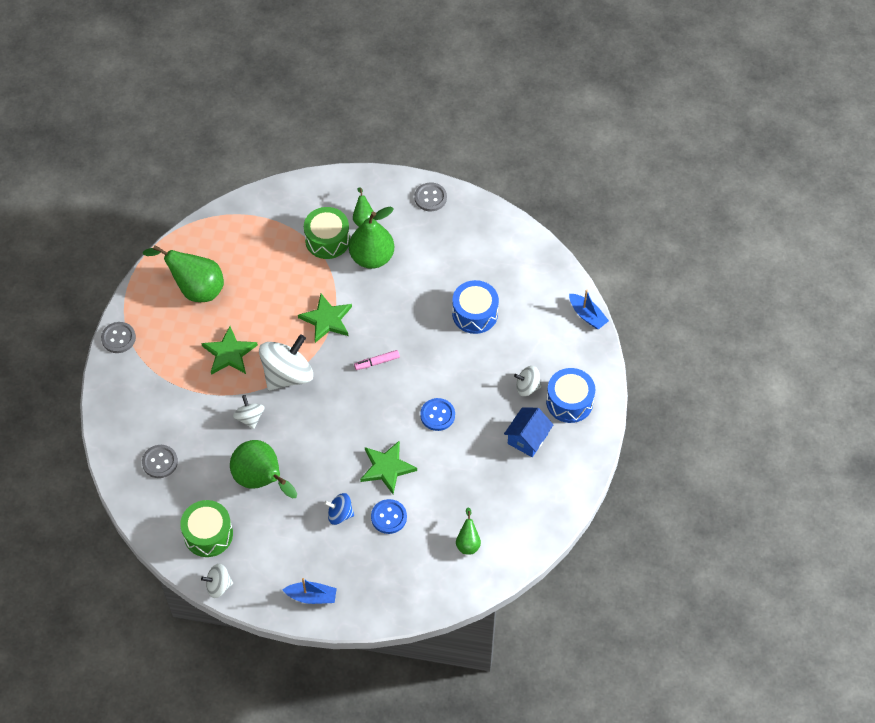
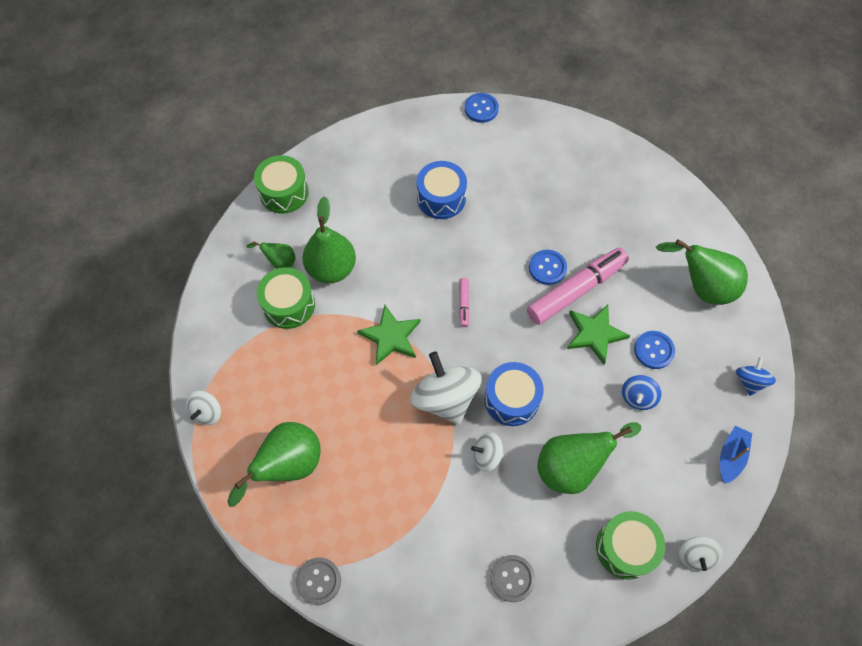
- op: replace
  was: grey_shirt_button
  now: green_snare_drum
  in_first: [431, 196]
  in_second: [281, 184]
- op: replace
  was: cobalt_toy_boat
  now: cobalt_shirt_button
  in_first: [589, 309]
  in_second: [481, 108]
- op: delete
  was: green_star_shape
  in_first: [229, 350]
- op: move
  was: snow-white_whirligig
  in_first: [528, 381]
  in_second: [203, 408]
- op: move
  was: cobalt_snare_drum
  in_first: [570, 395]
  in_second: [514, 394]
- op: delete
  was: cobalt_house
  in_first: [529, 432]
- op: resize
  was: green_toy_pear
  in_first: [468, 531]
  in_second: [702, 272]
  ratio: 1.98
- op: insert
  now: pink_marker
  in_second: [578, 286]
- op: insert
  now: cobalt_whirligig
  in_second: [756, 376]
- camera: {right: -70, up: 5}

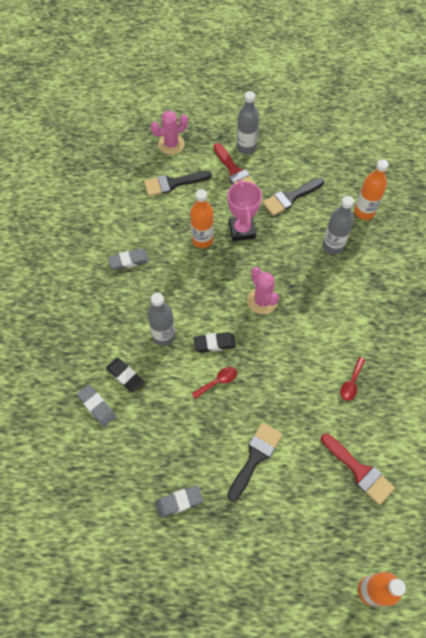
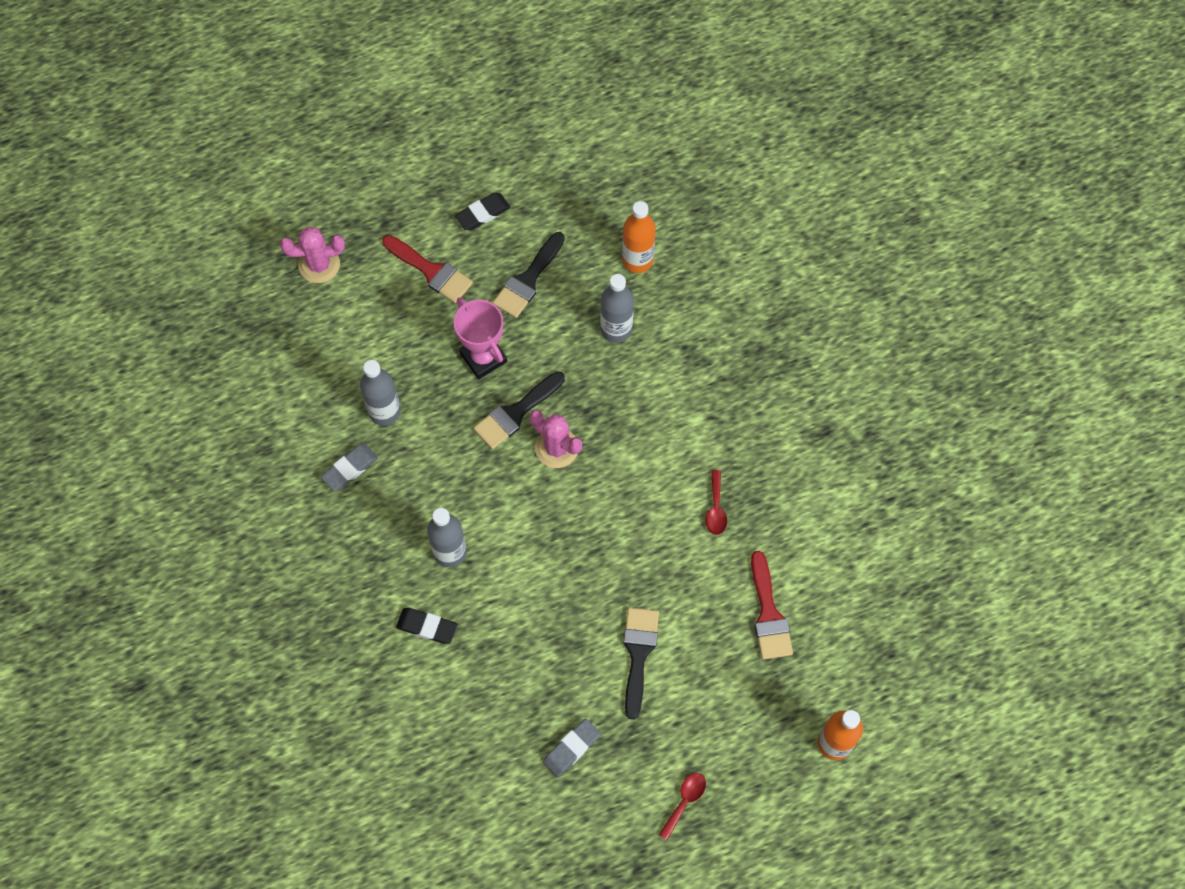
- op: move
  was: grey_drink_bottle
  in_first: [248, 122]
  in_second: [380, 393]
- op: rotate
  was: pink_cactus
  in_first: [169, 132]
  in_second: [312, 255]
  clockwise: 45
- op: move
  was: jet-black_paint_brush
  in_first: [178, 184]
  in_second: [519, 410]
- op: delete
  was: bright_orange_drink_bottle
  in_first: [202, 218]
- op: move
  was: jet-black_pencil_eraser
  in_first: [215, 342]
  in_second: [483, 212]
- op: move
  was: red_tablespoon
  in_first: [214, 383]
  in_second: [682, 806]
- op: delete
  was: grey_pencil_eraser
  in_first: [96, 406]
- op: rotate
  was: red_paint_brush
  in_first: [358, 469]
  in_second: [772, 605]
  clockwise: 60
- camera: {right: -25, up: 5}

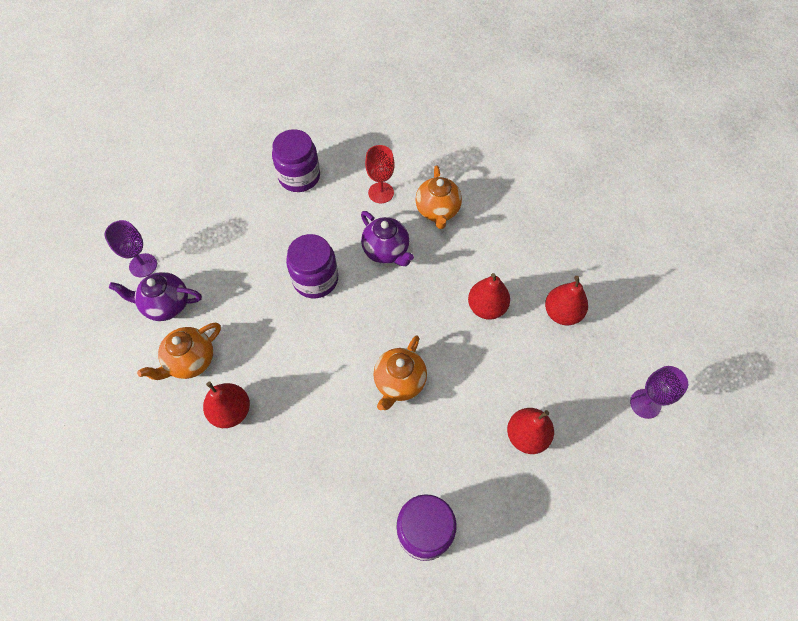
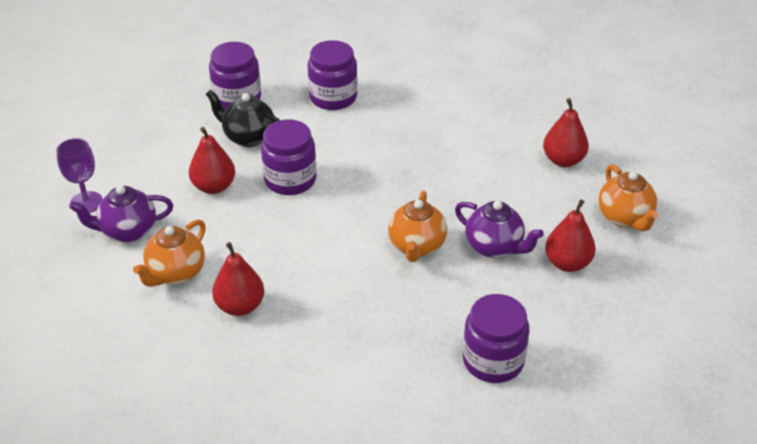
- op: replace
  was: red_goblet
  now: purple_preserve_jar
  in_first: [380, 174]
  in_second: [333, 75]
- op: move
  was: bright_orange_teapot
  in_first: [438, 197]
  in_second: [628, 197]
- op: move
  was: purple_teapot
  in_first: [387, 238]
  in_second: [499, 229]
- op: move
  was: red_toy_pear
  in_first: [489, 296]
  in_second: [212, 160]
- op: delete
  was: purple_goblet
  in_first: [659, 392]
- op: insert
  now: jet-black_teapot
  in_second: [243, 118]
- camera: {right: -15, up: -20}

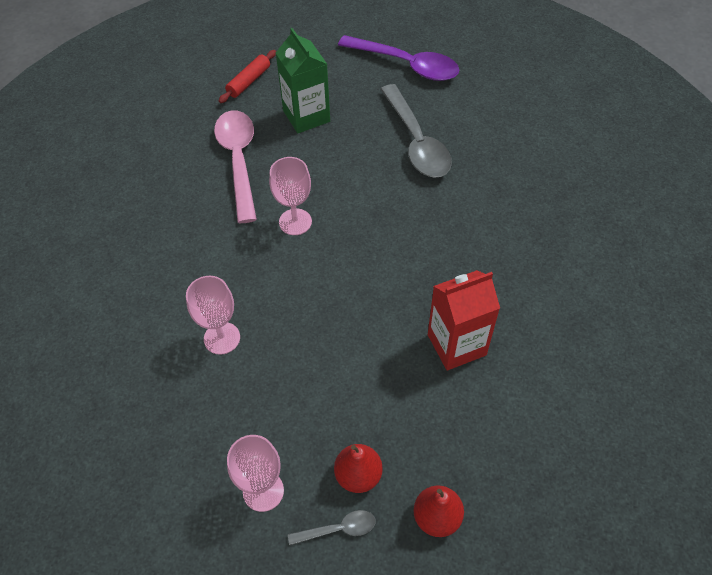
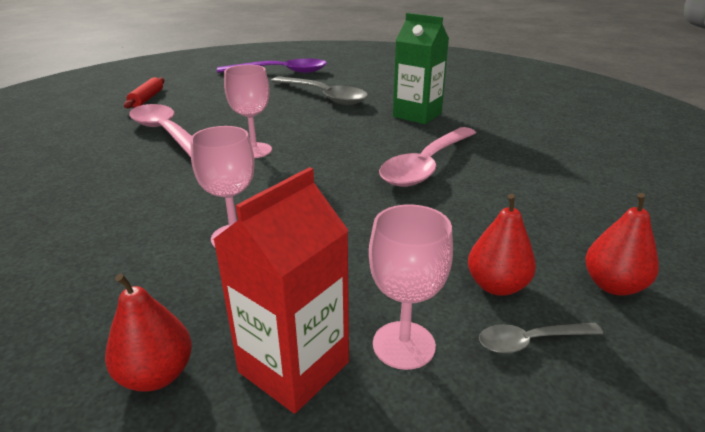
- op: move
  was: green_juice_carton
  in_first: [303, 80]
  in_second: [421, 68]
- op: move
  was: red_juice_carton
  in_first: [464, 320]
  in_second: [281, 290]
- op: rotate
  was: grey_tablespoon
  in_first: [331, 527]
  in_second: [541, 338]
  clockwise: -150
- op: insert
  now: pink_tablespoon
  in_second: [427, 157]
- op: insert
  now: red_toy_pear
  in_second: [148, 332]
- camera: {right: -30, up: -25}

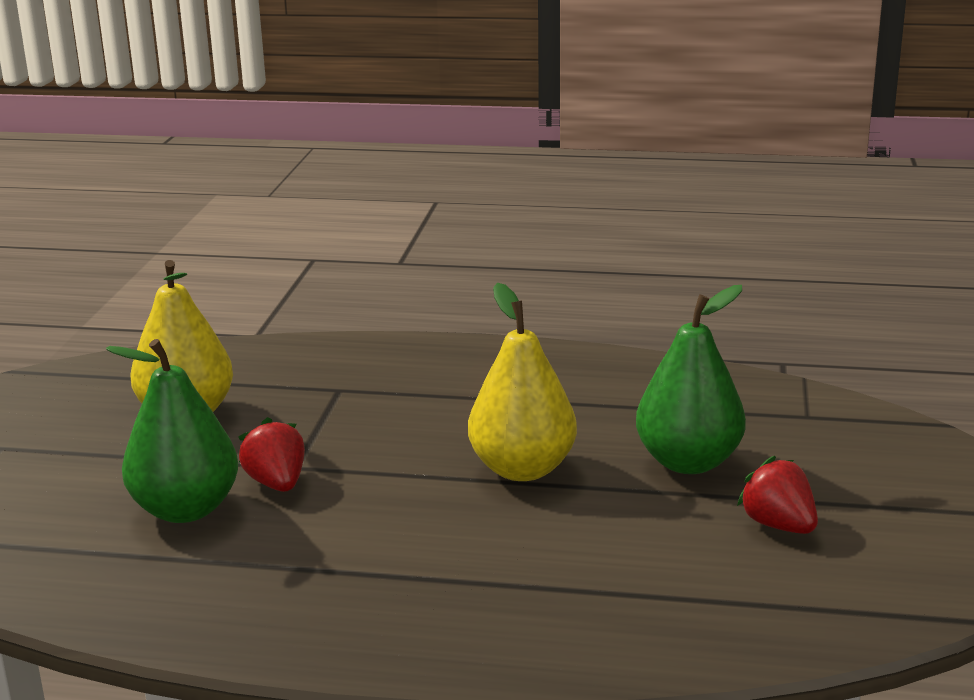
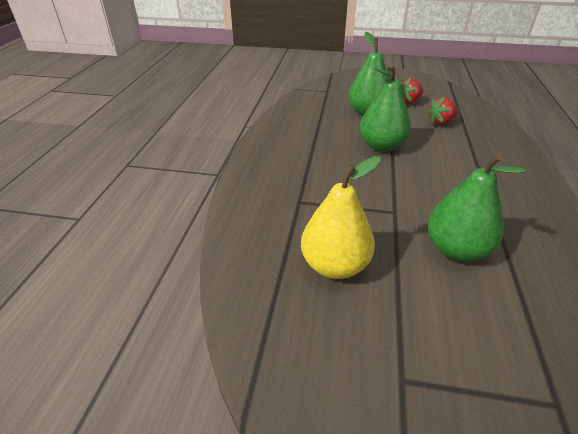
- op: recolor
  was: golden_toy_pear
  now: green_toy_pear
  in_first: [522, 382]
  in_second: [385, 108]
- op: move
  was: red_toy_strawberry
  in_first: [271, 454]
  in_second: [443, 111]
- camera: {right: -90, up: 15}

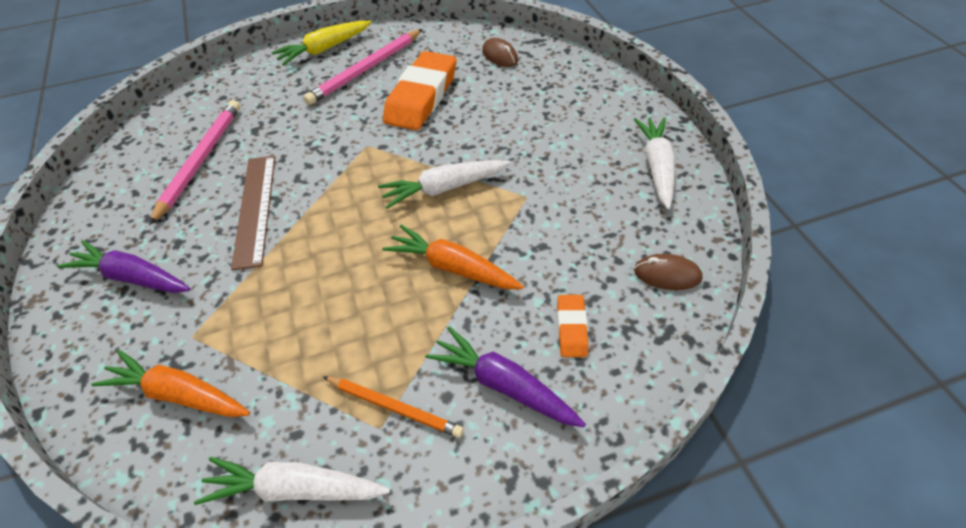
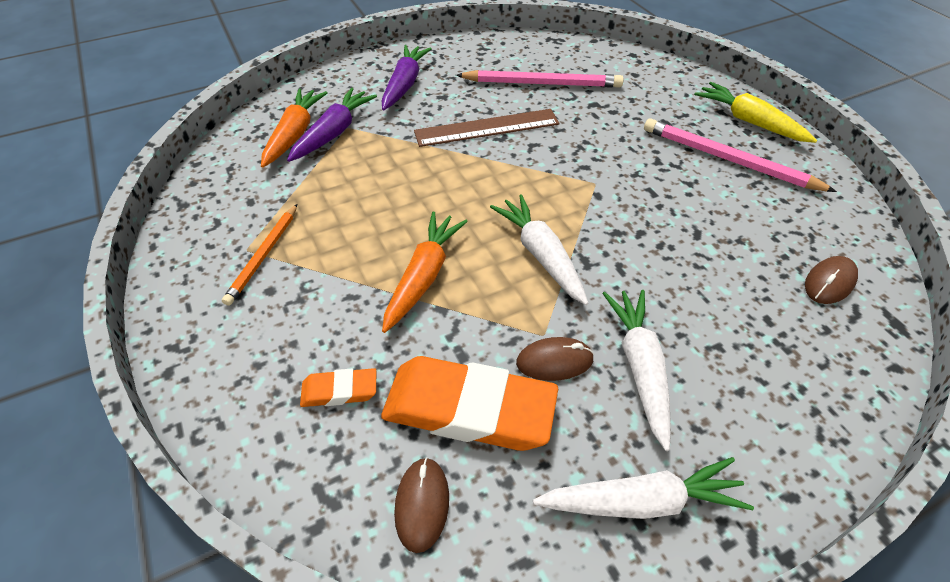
- op: move
  was: bright_orange_pencil_eraser
  in_first: [419, 90]
  in_second: [469, 403]
- op: move
  was: purple_carrot
  in_first: [505, 376]
  in_second: [332, 125]
- op: move
  was: snow-white_carrot
  in_first: [292, 481]
  in_second: [636, 370]
- op: insert
  now: brown_mouse
  in_second: [555, 359]
- camera: {right: 80, up: 0}

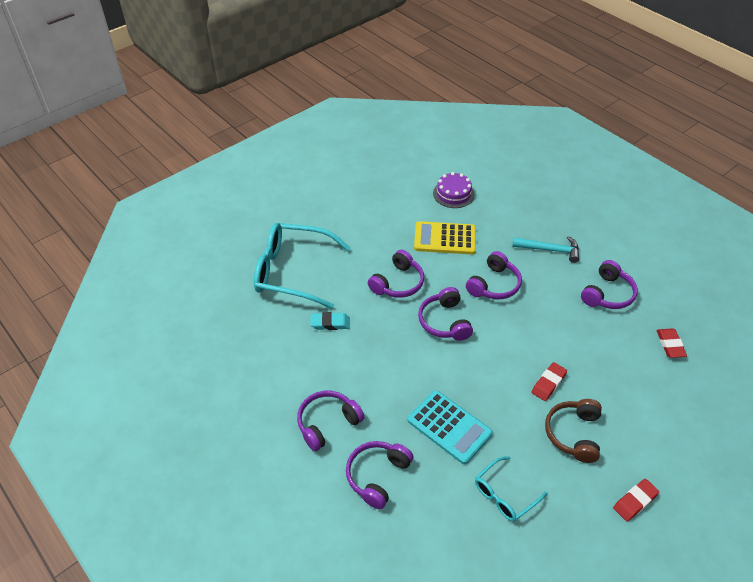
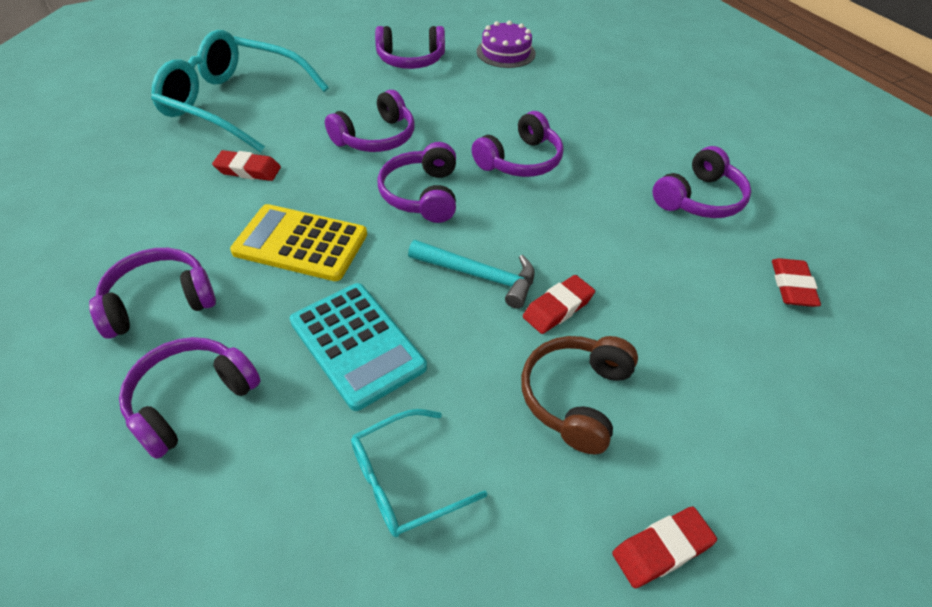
- op: move
  was: golden_adding_machine
  in_first: [445, 237]
  in_second: [298, 242]
- op: move
  was: aqua_hammer
  in_first: [545, 249]
  in_second: [471, 274]
- op: recolor
  was: aqua_pencil_eraser
  now: red_pencil_eraser
  in_first: [330, 321]
  in_second: [246, 165]
- op: insert
  now: purple_headphones
  in_second: [410, 47]
- camera: {right: 10, up: 0}

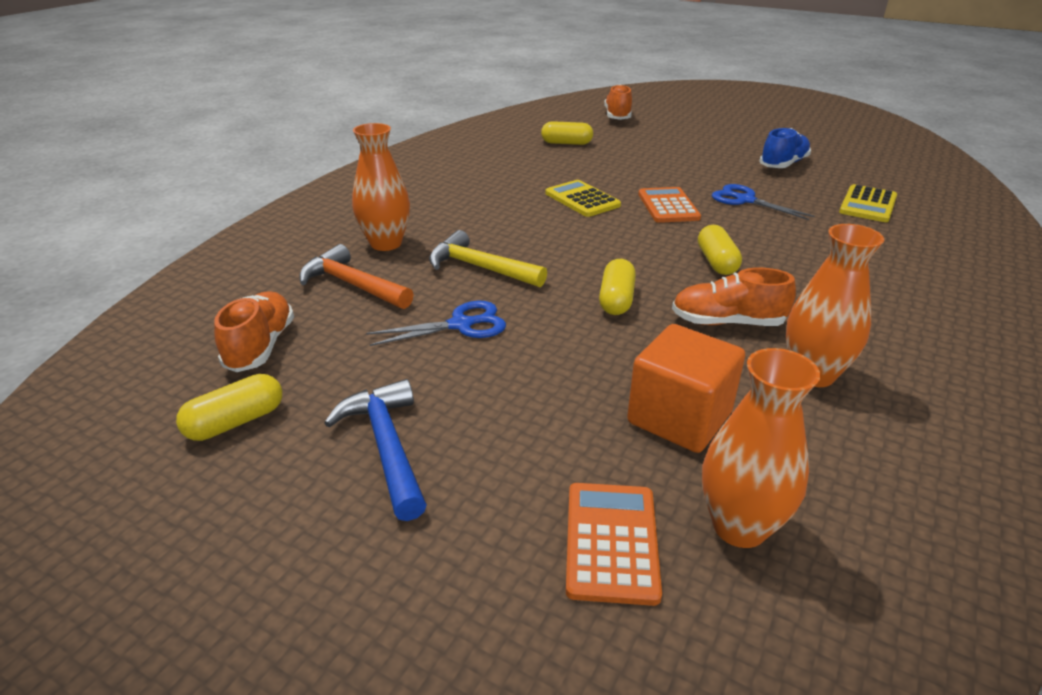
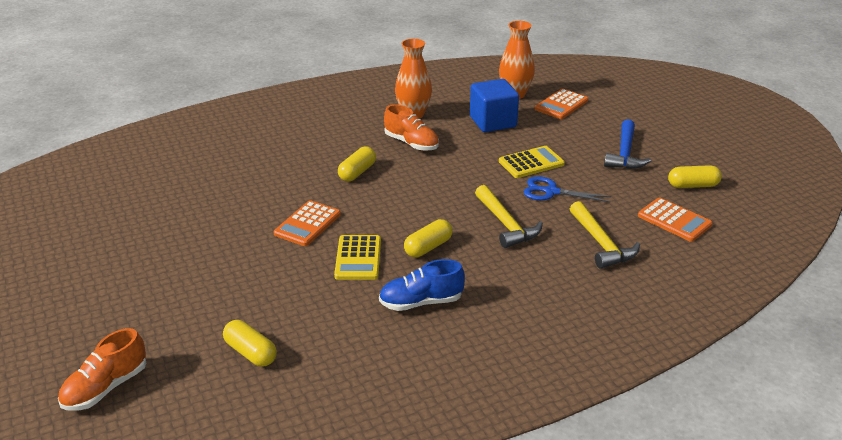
- op: delete
  was: bright_orange_tall_vase
  in_first: [381, 187]
- op: move
  was: cobalt_shoe
  in_first: [785, 148]
  in_second: [422, 285]
- op: delete
  was: cobalt_pair_of_scissors
  in_first: [763, 202]
- op: move
  was: golden_adding_machine
  in_first: [868, 203]
  in_second: [532, 162]
- op: recolor
  was: bright_orange_hammer
  now: golden_hammer
  in_first: [356, 276]
  in_second: [605, 235]
- op: move
  was: golden_pill
  in_first: [617, 287]
  in_second: [428, 238]
- op: replace
  was: bright_orange_shoe
  now: bright_orange_adding_machine
  in_first: [254, 331]
  in_second: [675, 220]
- op: recolor
  was: bright_orange_solid_cube
  now: cobalt_solid_cube
  in_first: [686, 388]
  in_second: [494, 105]
- camera: {right: -145, up: 0}

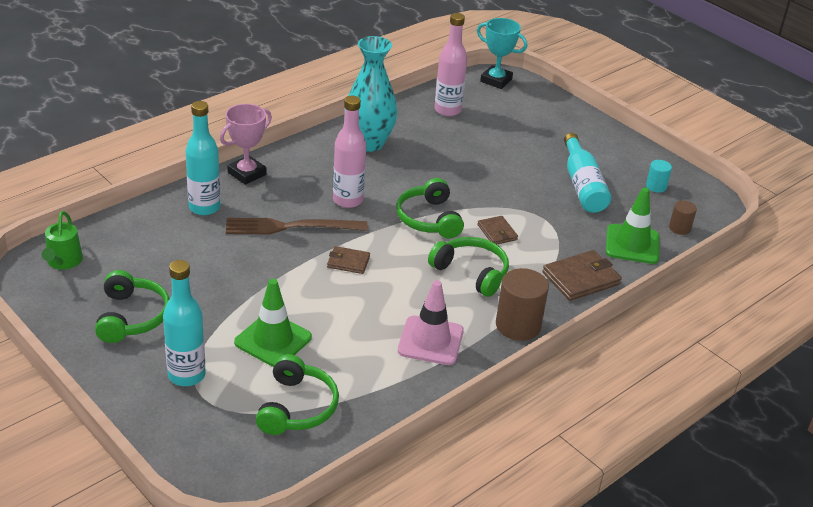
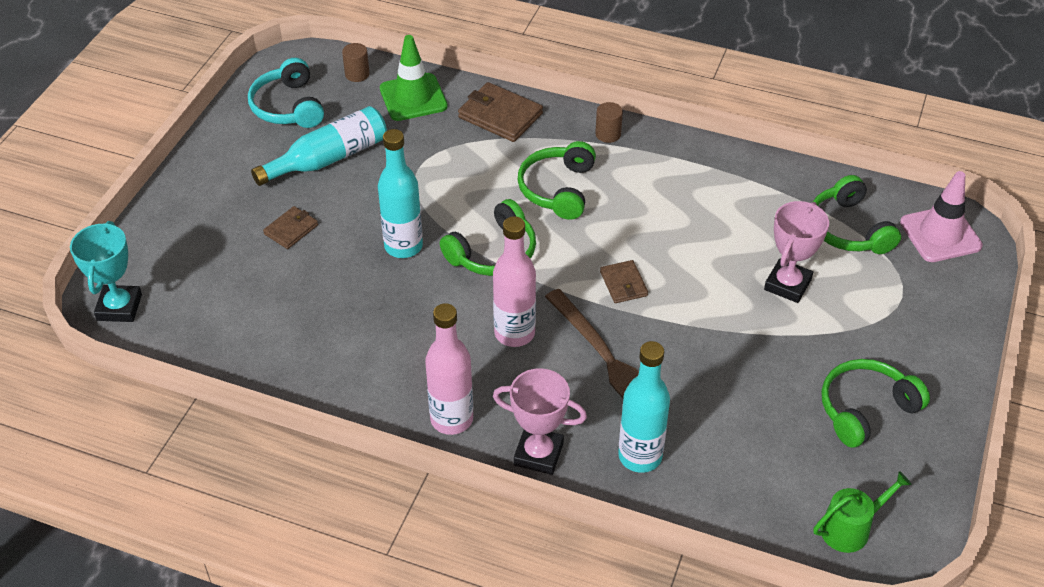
- op: move
  was: pink_drink_bottle
  in_first: [451, 64]
  in_second: [449, 369]
- op: delete
  was: aqua_tall_vase
  in_first: [371, 94]
- op: replace
  was: aqua_solid_cylinder
  now: aqua_headphones
  in_first: [659, 176]
  in_second: [286, 93]
- op: move
  was: brown_wallet
  in_first: [498, 230]
  in_second: [290, 227]
- op: move
  was: aqua_drink_bottle
  in_first: [184, 323]
  in_second: [400, 193]
- op: resize
  was: brown_solid_cylinder
  in_first: [522, 304]
  in_second: [609, 122]
  ratio: 0.54
- op: replace
  was: green_safety_cone
  now: pink_prize_cup
  in_first: [273, 323]
  in_second: [796, 252]
- op: move
  was: pink_safety_cone
  in_first: [431, 322]
  in_second: [941, 216]
- op: rotate
  was: green_headphones
  in_first: [297, 394]
  in_second: [857, 214]
  clockwise: -90
- camera: {right: -115, up: 10}

